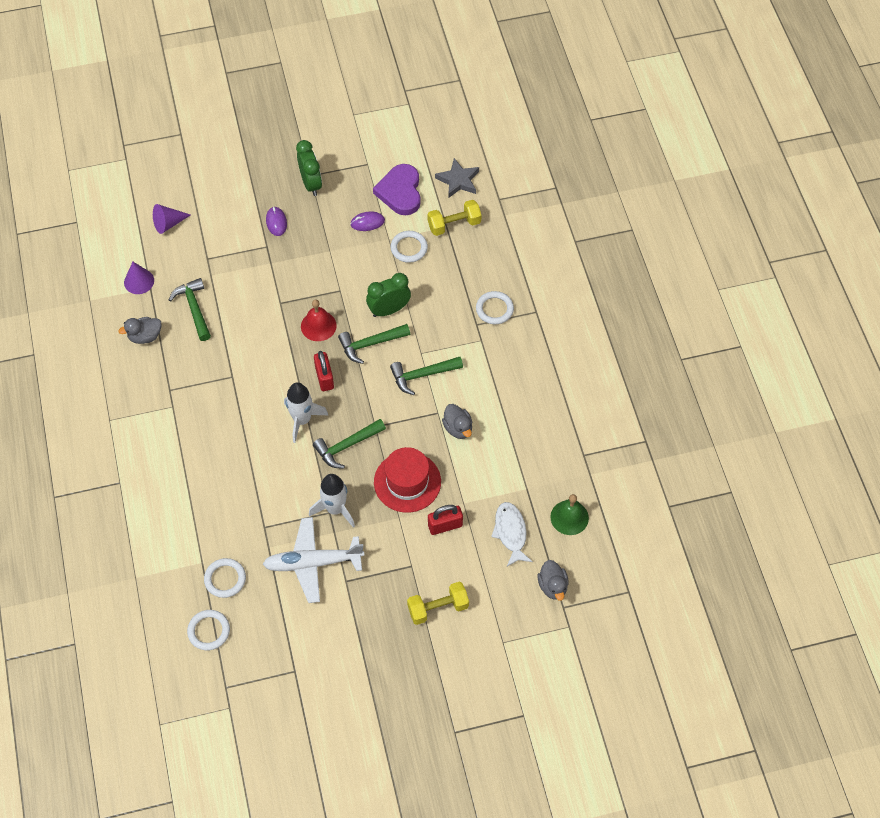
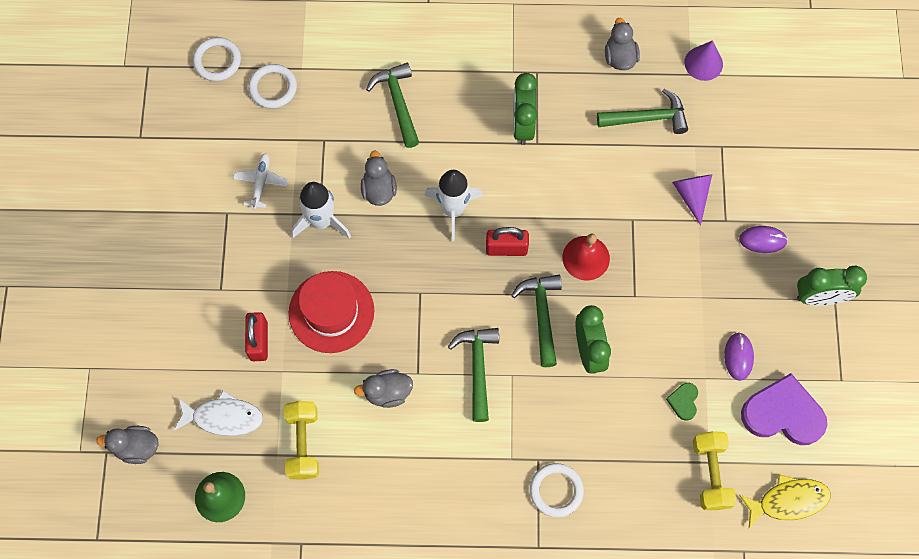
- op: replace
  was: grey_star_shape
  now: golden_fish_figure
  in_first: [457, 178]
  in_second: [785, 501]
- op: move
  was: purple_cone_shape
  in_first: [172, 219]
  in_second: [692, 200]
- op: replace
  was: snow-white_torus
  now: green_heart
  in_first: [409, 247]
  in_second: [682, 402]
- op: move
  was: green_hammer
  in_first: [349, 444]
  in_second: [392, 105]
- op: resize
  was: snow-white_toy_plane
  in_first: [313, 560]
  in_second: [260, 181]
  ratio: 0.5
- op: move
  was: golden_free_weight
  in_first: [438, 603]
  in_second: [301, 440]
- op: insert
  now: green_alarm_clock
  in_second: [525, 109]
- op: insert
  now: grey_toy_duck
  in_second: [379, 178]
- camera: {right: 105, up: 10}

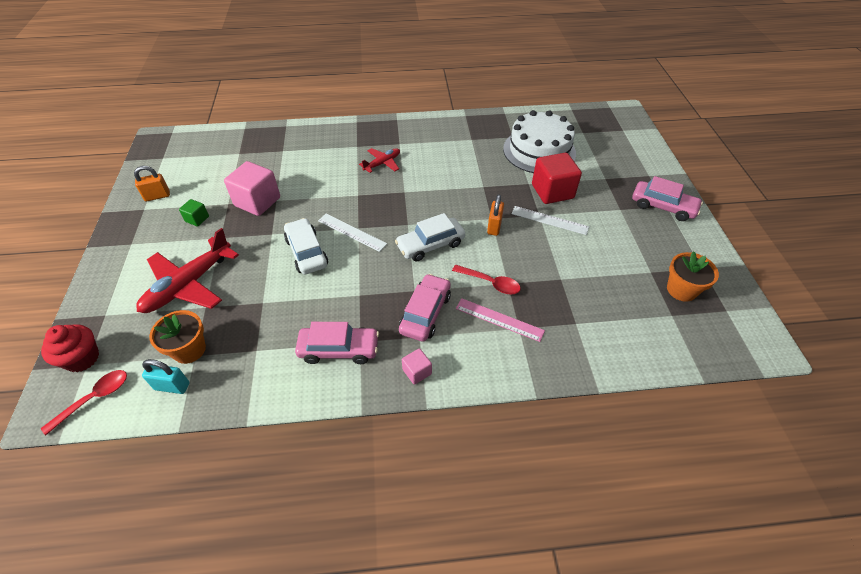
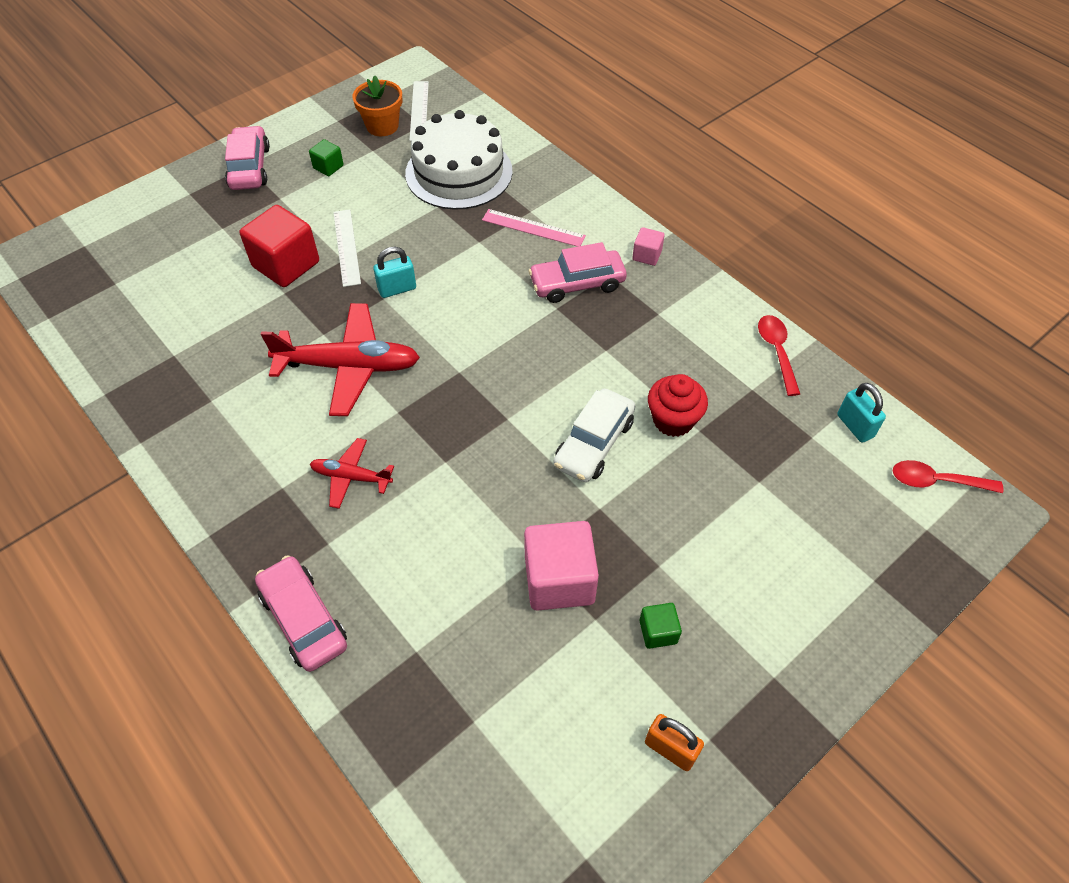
- op: move
  was: snow-white_layer_cake
  in_first: [539, 141]
  in_second: [459, 160]
- op: recolor
  was: bright_orange_small_lock
  now: aqua_small_lock
  in_first: [495, 215]
  in_second: [394, 272]
- op: delete
  was: snow-white_automobile
  in_first: [430, 237]
- op: move
  was: snow-white_straightedge
  in_first: [352, 233]
  in_second: [419, 111]
- op: move
  was: red_toy_plane
  in_first: [187, 270]
  in_second: [340, 359]
- op: move
  was: red_tablespoon
  in_first: [486, 279]
  in_second: [779, 355]
- op: rotate
  was: pink_straightedge
  in_first: [500, 320]
  in_second: [534, 228]
  clockwise: -60
- op: delete
  was: bright_orange_plant_pot
  in_first: [177, 337]
- op: move
  was: pink_automobile
  in_first: [337, 343]
  in_second: [301, 613]
- op: move
  was: red_muffin
  in_first: [70, 348]
  in_second: [678, 405]
- op: insert
  now: green_solid_cube
  in_second: [326, 157]
- camera: {right: -125, up: 5}

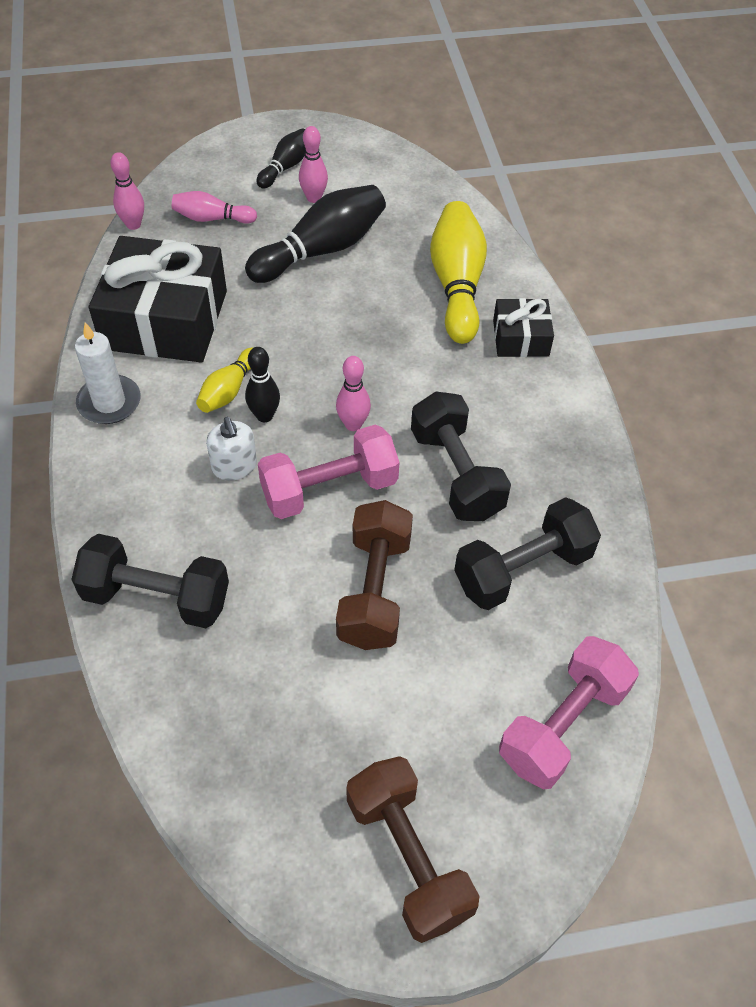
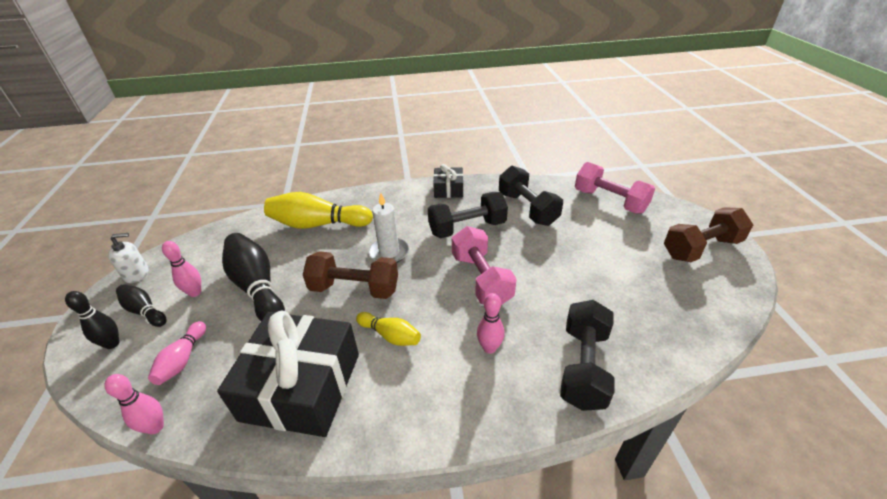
- op: move
  was: jet-black_present
  in_first: [523, 327]
  in_second: [448, 181]
- op: move
  was: snow-white_candle
  in_first: [108, 373]
  in_second: [389, 228]
- op: move
  was: jet-black_tenpin
  in_first: [262, 384]
  in_second: [92, 320]
- op: move
  was: pink_tenpin
  in_first: [353, 393]
  in_second: [491, 323]
- op: move
  was: snow-white_pump_bottle
  in_first: [231, 449]
  in_second: [128, 258]
- op: move
  was: brown_free_weight
  in_first: [374, 575]
  in_second: [350, 275]
- camera: {right: -85, up: -15}

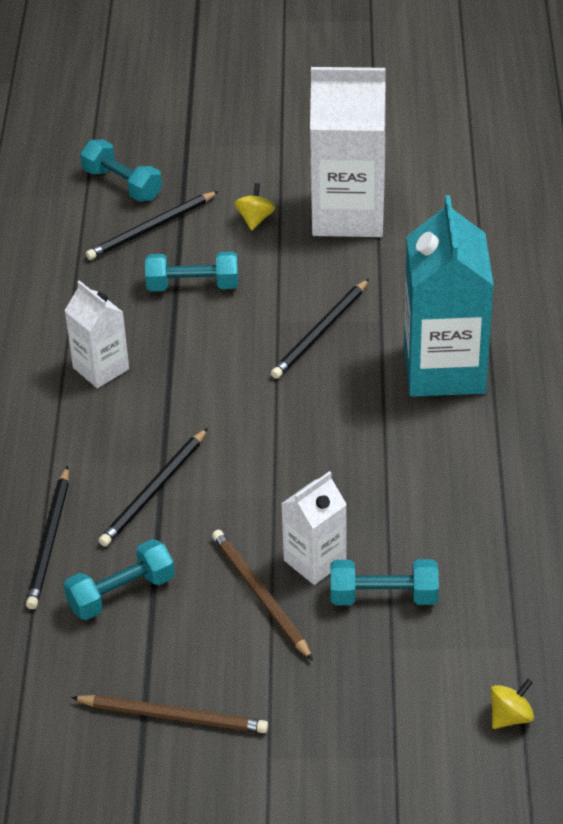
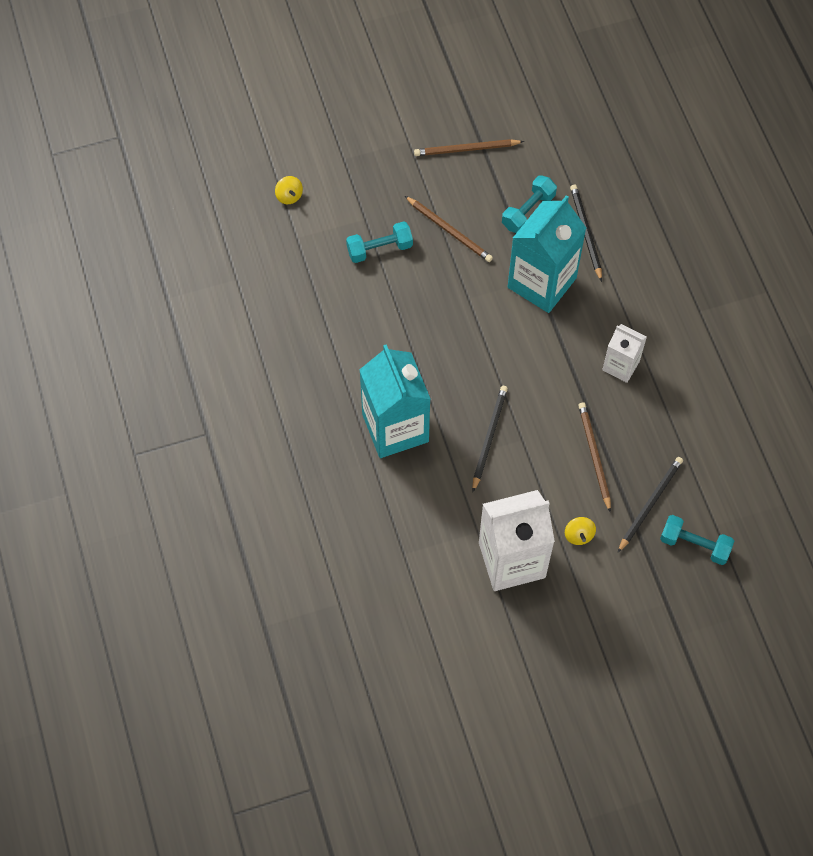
- op: replace
  was: aqua_free_weight
  now: brown_wooden_pencil
  in_first: [191, 271]
  in_second: [594, 457]
- op: replace
  was: jet-black_wooden_pencil
  now: aqua_juice_carton
  in_first: [153, 487]
  in_second: [547, 254]
- op: delete
  was: snow-white_juice_carton
  in_first: [314, 528]
- op: rotate
  was: golden_whirligig
  in_first: [512, 704]
  in_second: [289, 190]
  clockwise: -60
- camera: {right: 160, up: 20}

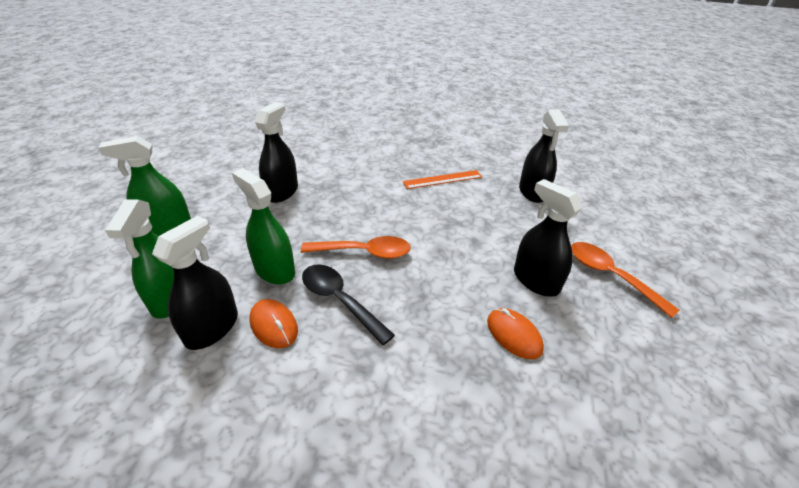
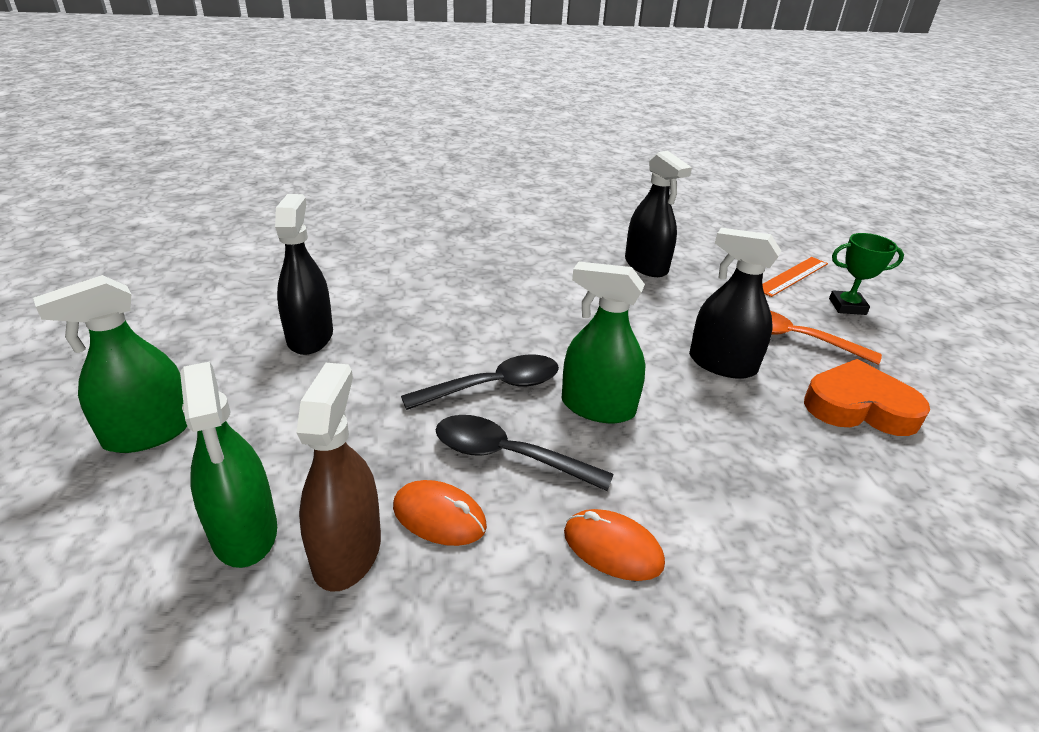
- op: move
  was: green_sprayer
  in_first: [263, 226]
  in_second: [603, 342]
- op: move
  was: bright_orange_straightedge
  in_first: [442, 179]
  in_second: [795, 277]
- op: recolor
  was: jet-black_sprayer
  now: brown_sprayer
  in_first: [195, 283]
  in_second: [338, 477]
- op: recolor
  was: bright_orange_tablespoon
  now: jet-black_tablespoon
  in_first: [356, 247]
  in_second: [480, 382]
- op: move
  was: bright_orange_mouse
  in_first: [515, 333]
  in_second: [614, 545]
- op: insert
  now: green_prize_cup
  in_second: [866, 274]
- op: insert
  now: bright_orange_heart
  in_second: [867, 397]
- camera: {right: -25, up: -5}

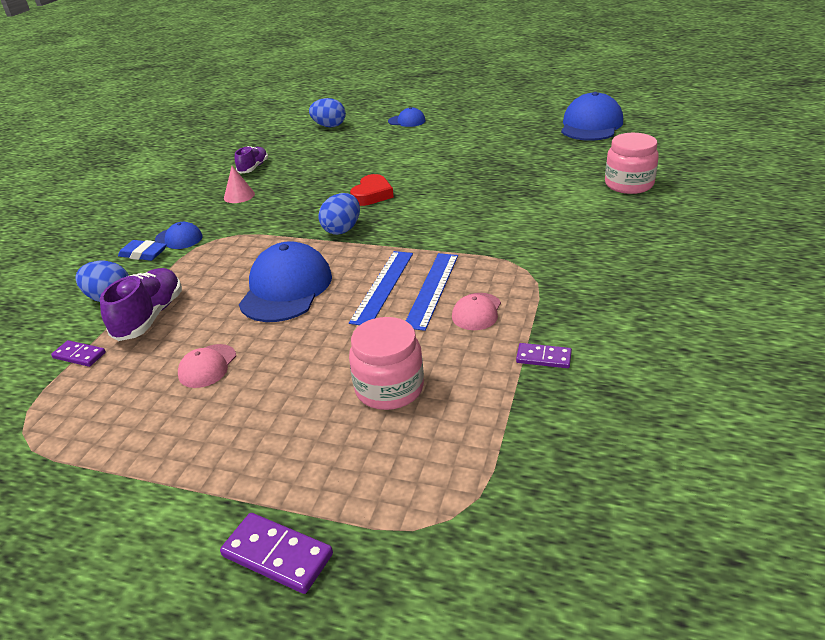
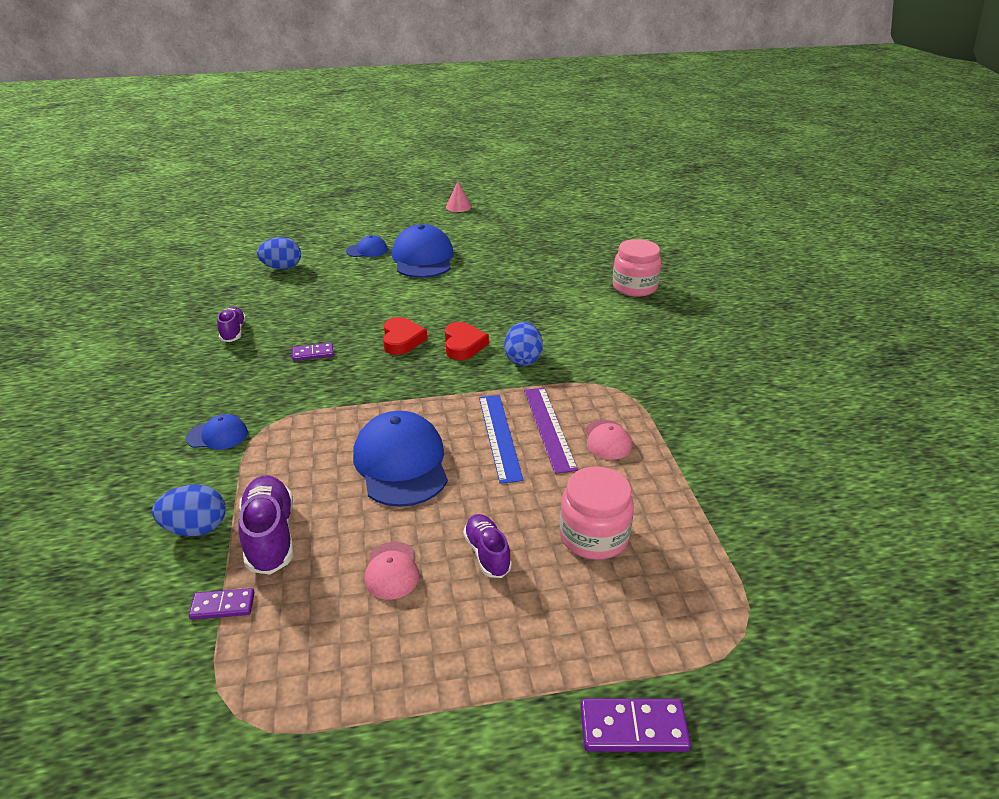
- op: move
  was: cobalt_baseball_cap
  in_first: [592, 116]
  in_second: [423, 251]
- op: move
  was: pink_cone_shape
  in_first: [239, 184]
  in_second: [458, 196]
- op: move
  was: cobalt_toy_egg
  in_first: [339, 214]
  in_second: [523, 344]
- op: delete
  was: cobalt_pencil_eraser
  in_first: [142, 250]
- op: recolor
  was: cobalt_straightedge
  now: purple_straightedge
  in_first: [432, 292]
  in_second: [551, 431]
- op: move
  was: purple_domino
  in_first: [544, 355]
  in_second: [313, 352]
- op: insert
  now: red_heart
  in_second: [467, 341]
- op: insert
  now: purple_shoe
  in_second: [487, 546]
- camera: {right: -30, up: 0}

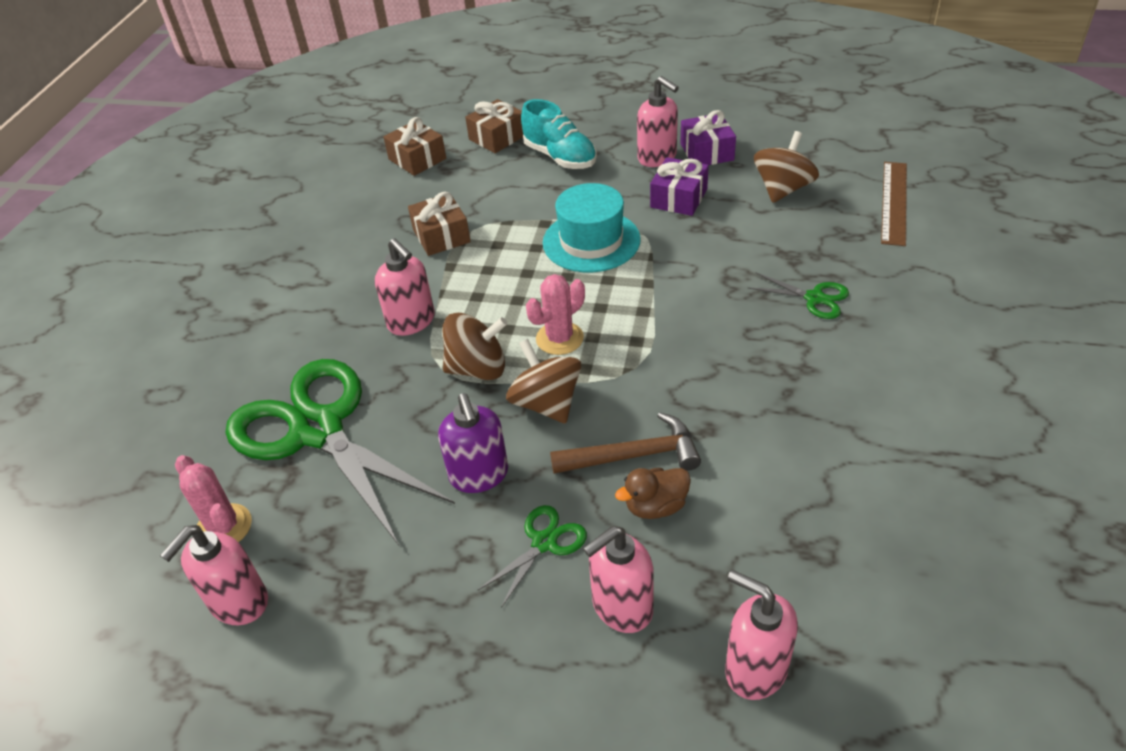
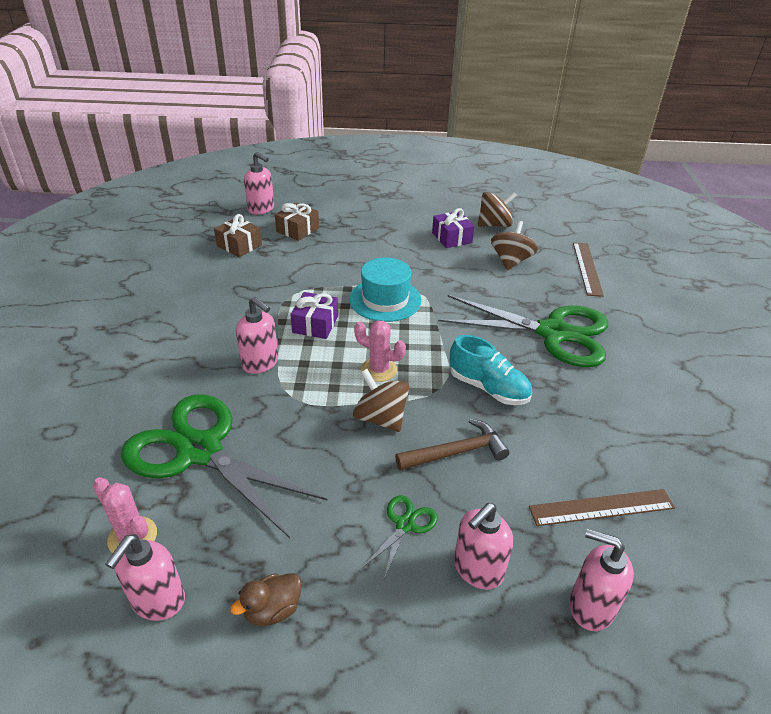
- op: move
  was: pink_pump_bottle
  in_first: [658, 121]
  in_second: [259, 183]
- op: move
  was: aqua_shoe
  in_first: [559, 134]
  in_second: [491, 370]
- op: move
  was: purple_present
  in_first: [679, 186]
  in_second: [314, 315]
- op: delete
  was: brown_present
  in_first: [439, 224]
- op: resize
  was: green_pair_of_scissors
  in_first: [798, 296]
  in_second: [523, 331]
  ratio: 2.43
- op: rotate
  was: pink_cactus
  in_first: [555, 314]
  in_second: [380, 351]
  clockwise: 75
- op: move
  was: brown_whirligig
  in_first: [475, 346]
  in_second: [497, 209]
- op: delete
  was: purple_pump_bottle
  in_first: [473, 443]
- op: move
  was: brown_toy_duck
  in_first: [653, 493]
  in_second: [266, 599]
- op: insert
  now: brown_straightedge
  in_second: [602, 507]
- camera: {right: -15, up: -5}

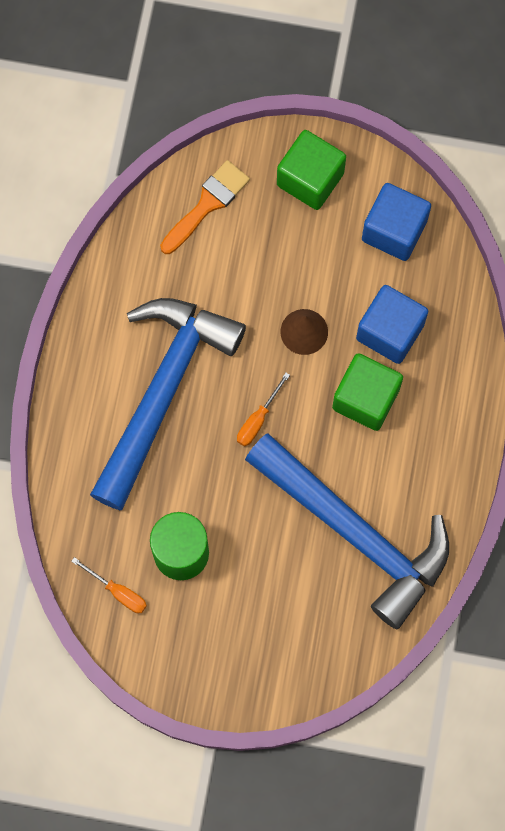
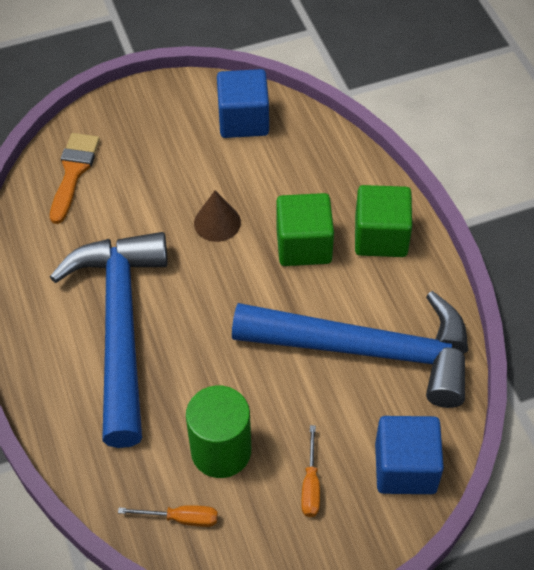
- op: move
  was: green_solid_cube
  in_first: [311, 170]
  in_second: [383, 221]
- op: move
  was: cobalt_solid_cube
  in_first: [392, 324]
  in_second: [409, 455]
- op: move
  was: bright_orange_screwdriver
  in_first: [263, 410]
  in_second: [310, 471]
- camera: {right: -30, up: -20}

